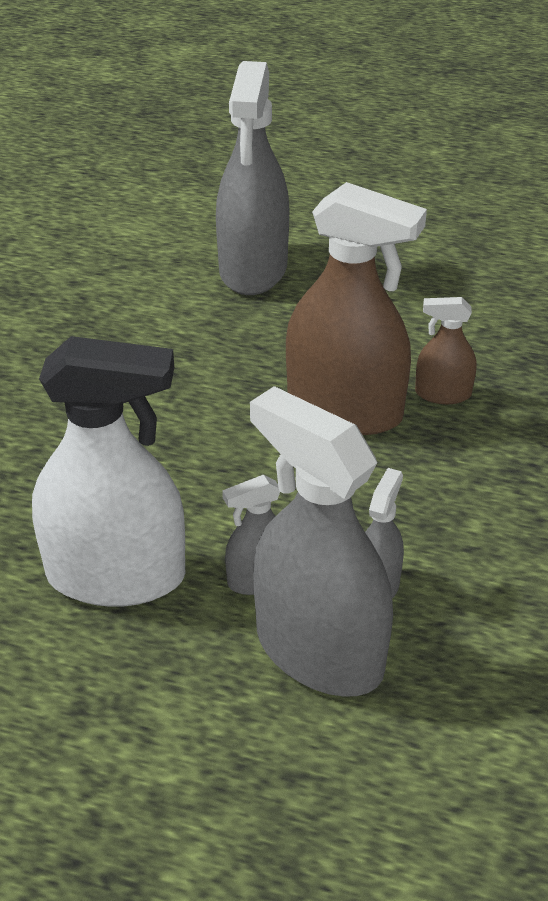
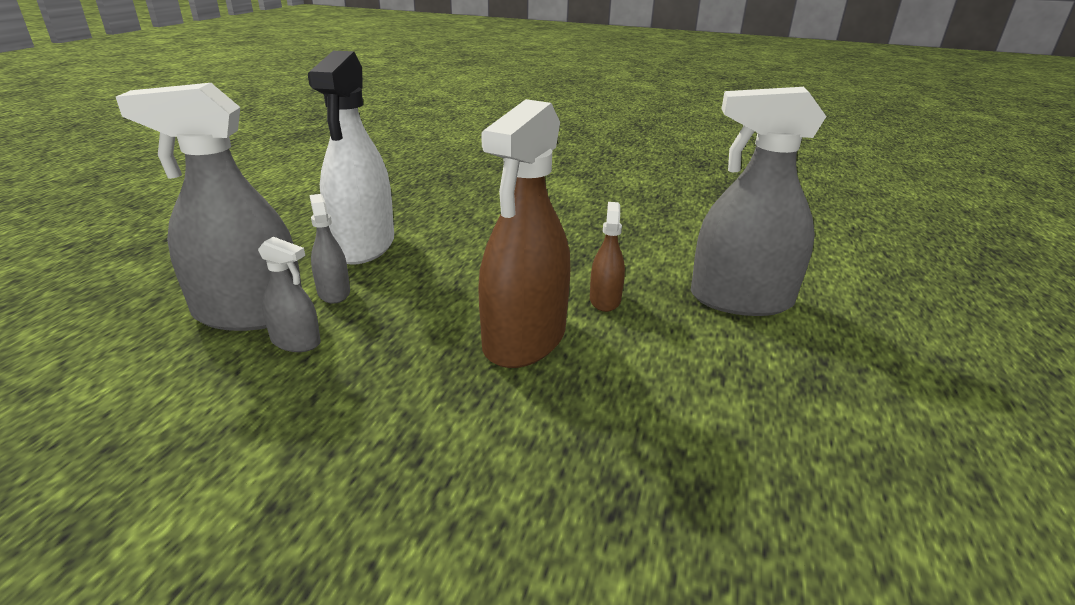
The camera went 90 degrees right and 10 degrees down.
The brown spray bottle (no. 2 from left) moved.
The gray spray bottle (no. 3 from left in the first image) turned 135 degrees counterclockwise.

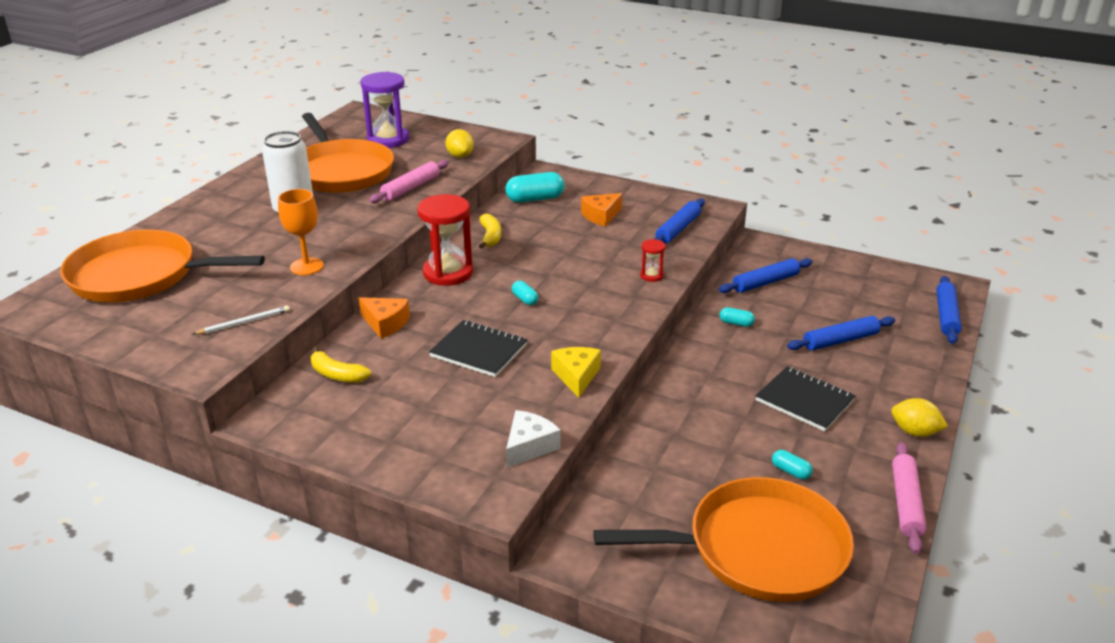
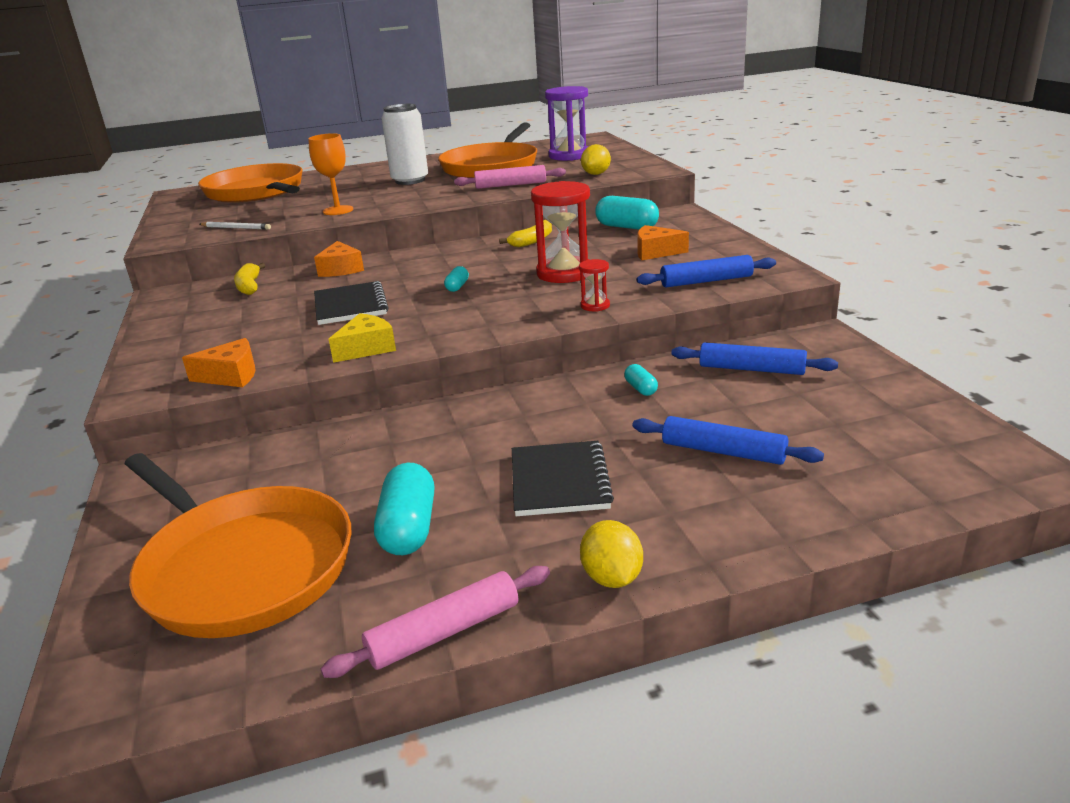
The camera went 50 degrees right and 5 degrees down.
The red sandglass (no. 1 from left) moved.
The cobalt rolling pin (no. 4 from left) disappeared.
The snow-white cheese became the orange-coloured cheese (no. 1 from left).
The turquoise pill shape (no. 4 from left in the first image) changed to 1.97 times the size.

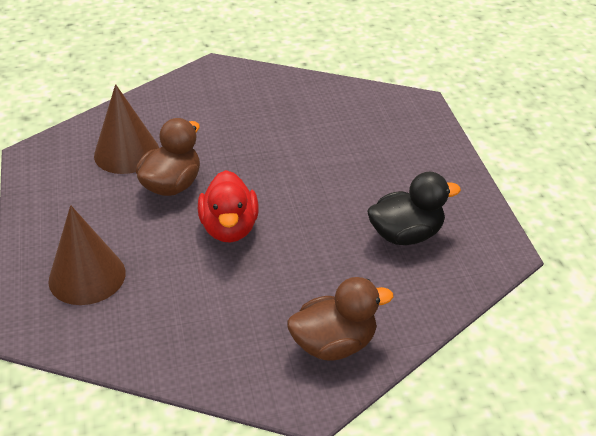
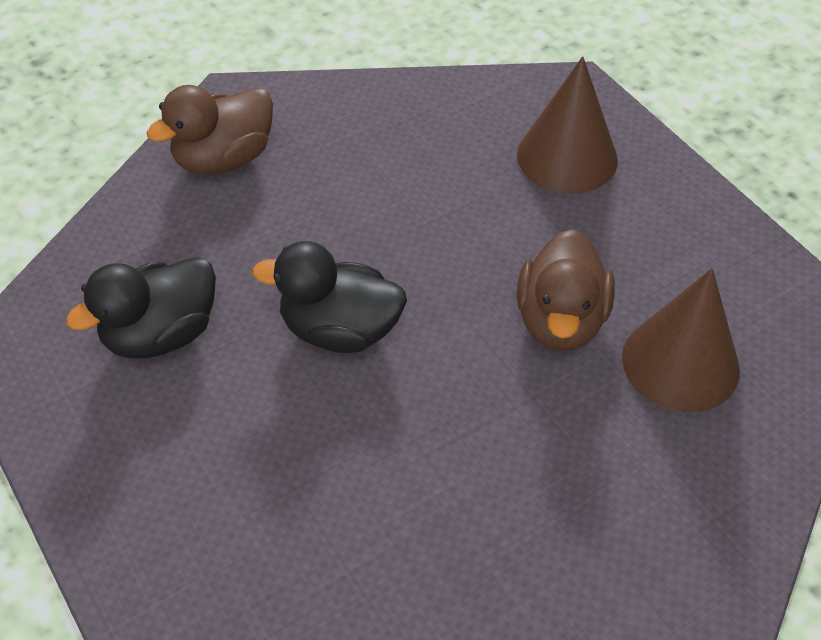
The camera went 160 degrees right and 10 degrees up.
The red toy duck disappeared.
The ebony toy duck (no. 2 from left) appeared.

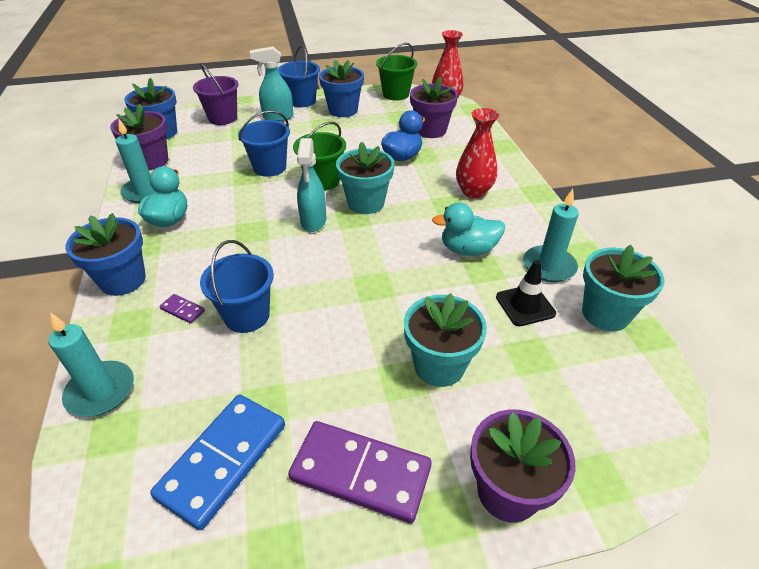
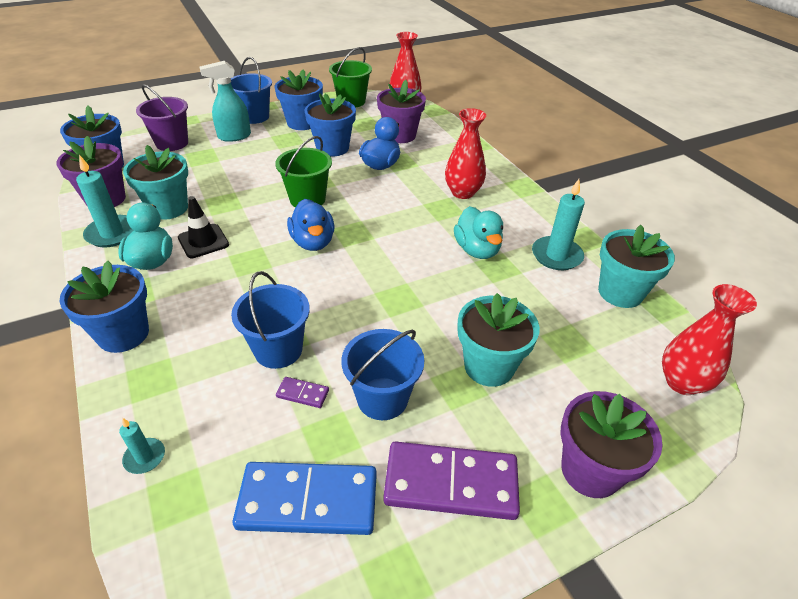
The camera went 15 degrees left and 0 degrees up.
The cobalt bucket (no. 2 from left in the first image) moved.
The turquoise spray bottle (no. 2 from left) was replaced by the cobalt toy duck (no. 1 from left).
The turquoise potted plant (no. 1 from left) moved.
The turquoise toy duck (no. 2 from left) turned 90 degrees counterclockwise.
The ebony safety cone moved.
The royal purple domino (no. 1 from left) moved.
The turquoise pillar candle (no. 1 from left in the first image) changed to 0.54 times the size.
The cobalt domino turned 75 degrees clockwise.
The cobalt potted plant (no. 4 from left) appeared.
The red vase (no. 3 from left) appeared.

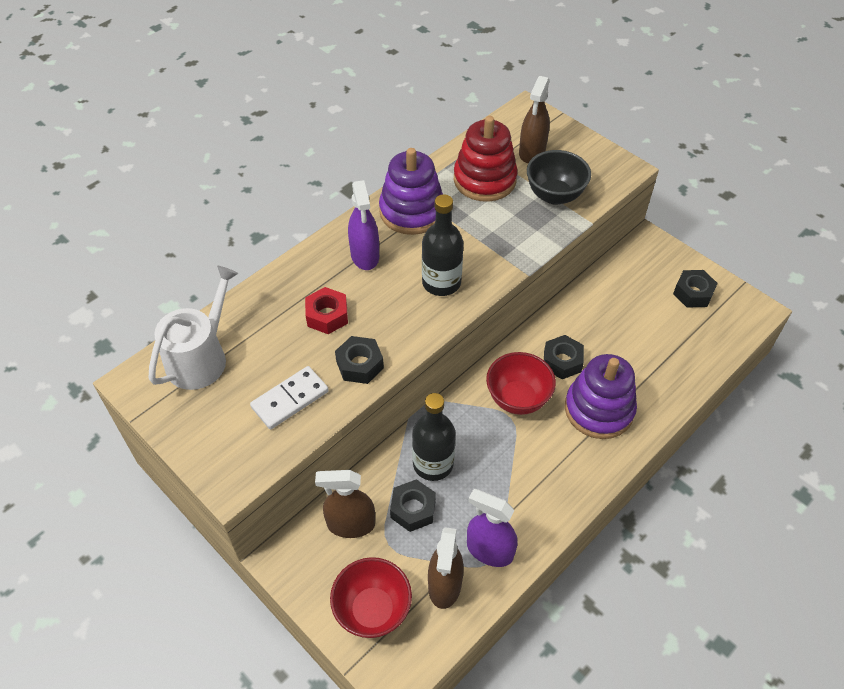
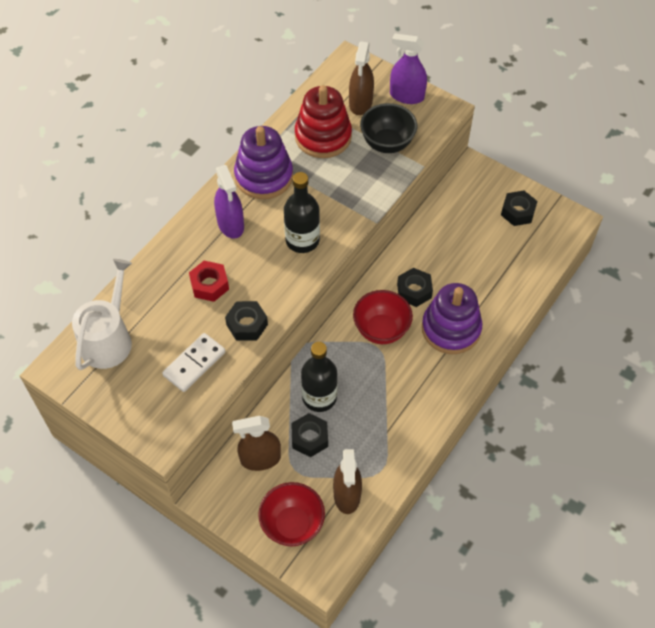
The camera went 10 degrees left and 5 degrees up.
The royal purple spray bottle (no. 2 from left) moved.

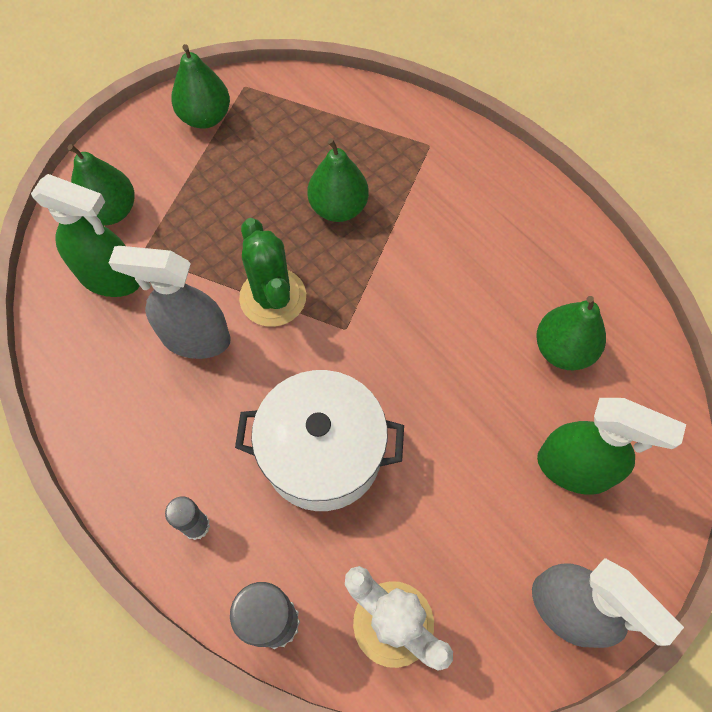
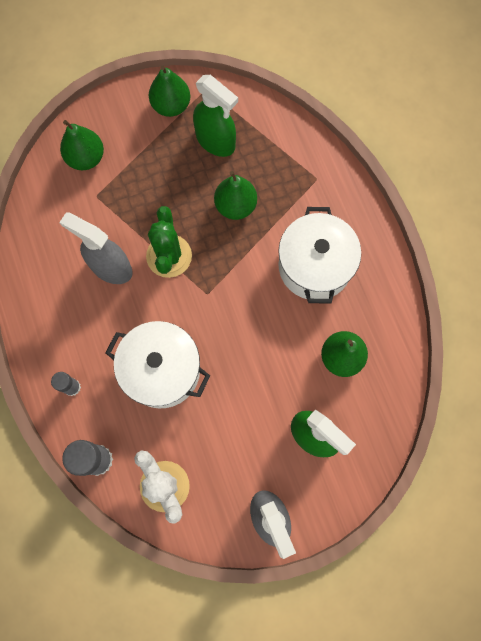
The camera went 20 degrees right and 10 degrees up.
The emerald spray bottle (no. 1 from left) moved.
The snow-white stockpot (no. 2 from left) appeared.

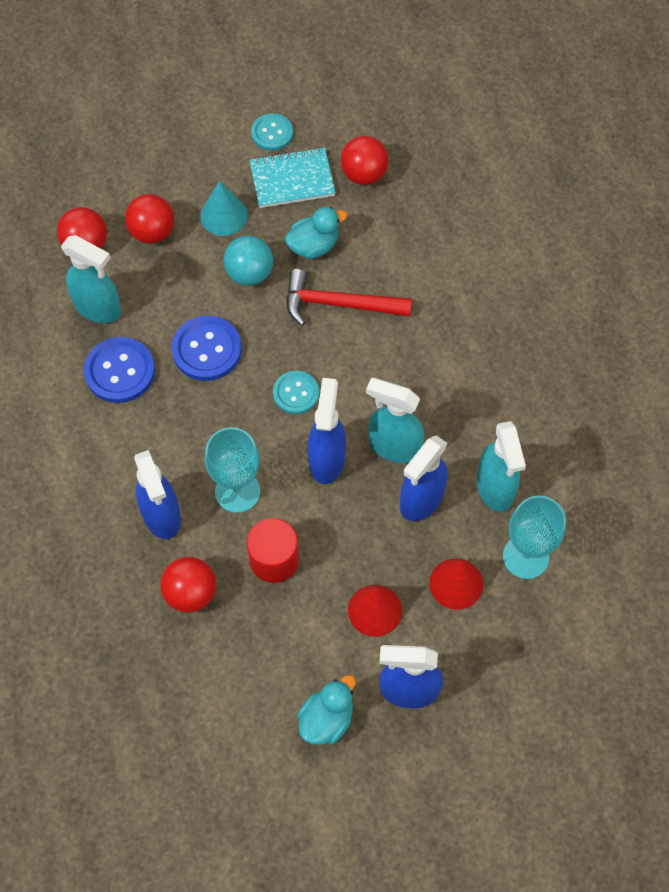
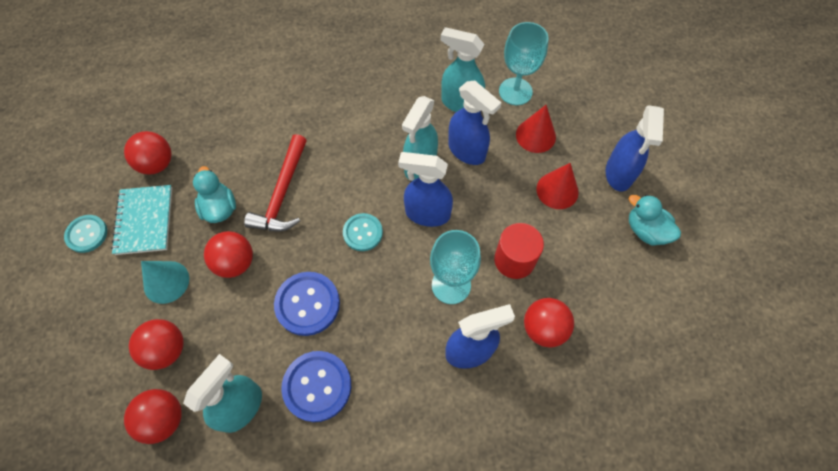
The camera went 85 degrees left and 0 degrees up.
The turquoise sphere became the red sphere (no. 4 from left).
The turquoise spray bottle (no. 3 from left) turned 150 degrees counterclockwise.

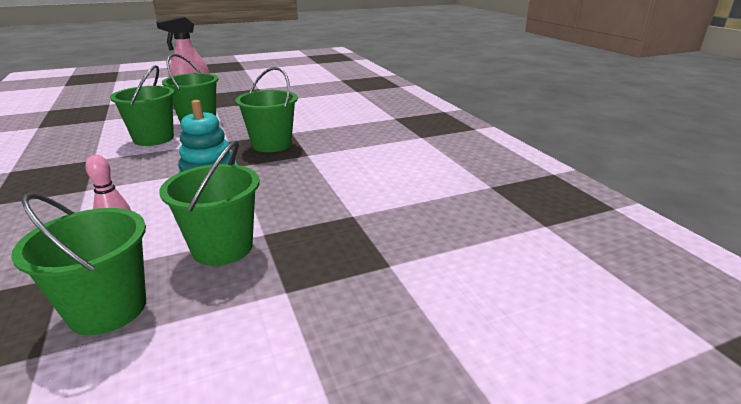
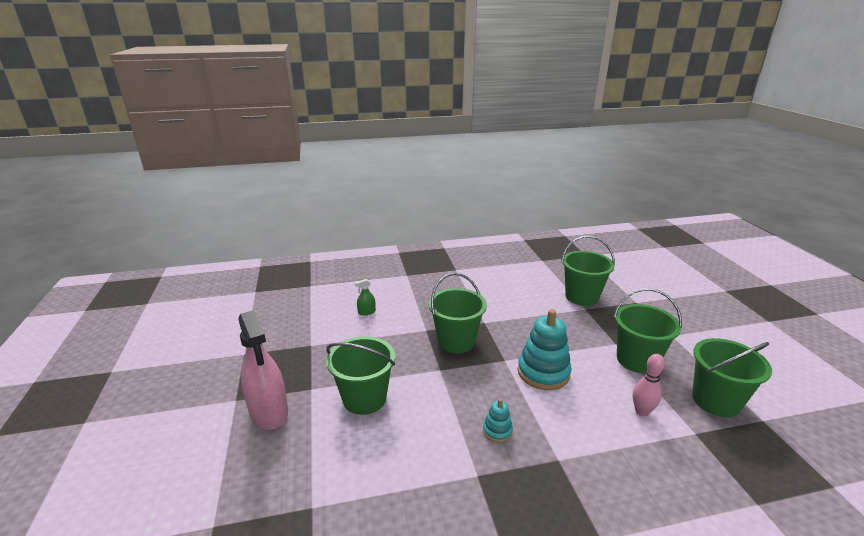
The camera went 80 degrees left and 0 degrees up.
The emerald bucket (no. 2 from left in the first image) moved.
The emerald spray bottle appeared.
The turquoise stacking rings (no. 1 from left) appeared.

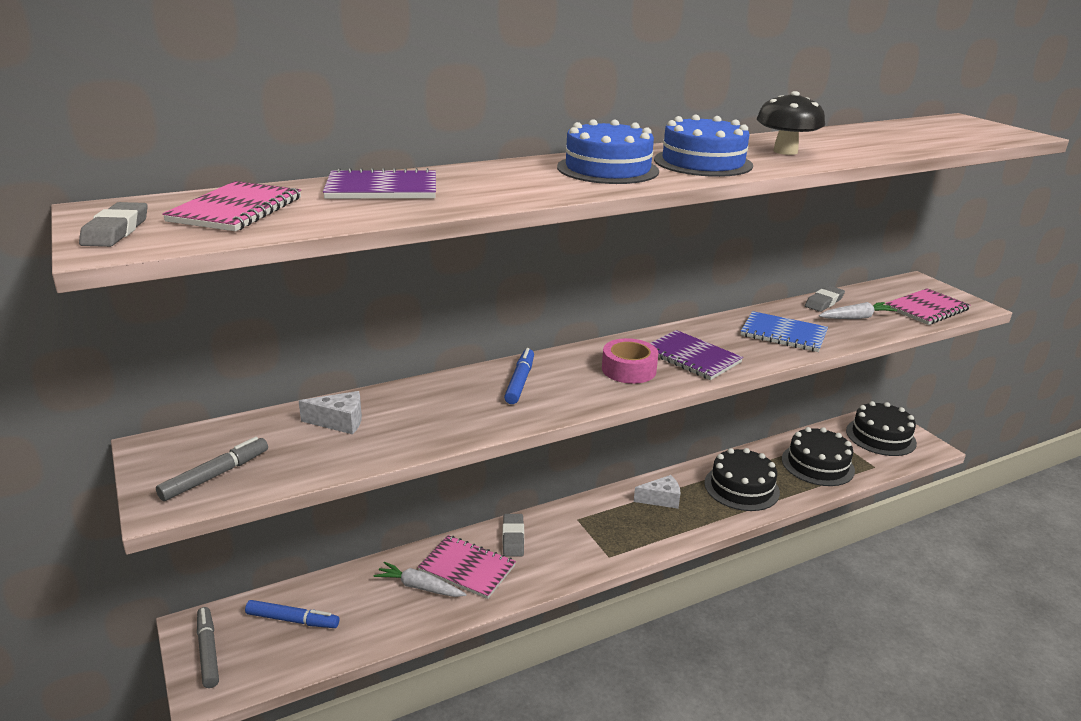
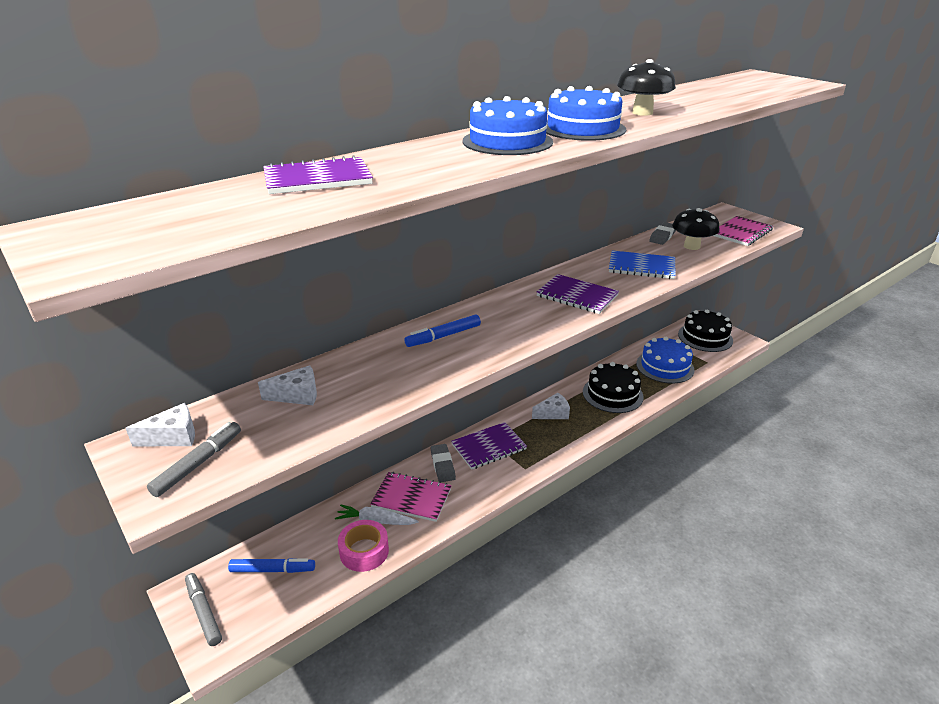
The camera went 10 degrees left and 5 degrees up.
The rosy notebook (no. 1 from left) disappeared.
The gray eraser (no. 1 from left) disappeared.
The snow-white root vegetable (no. 2 from left) was replaced by the ebony toadstool (no. 2 from left).
The rosy roll of tape moved.
The cobalt felt pen (no. 2 from left) turned 120 degrees counterclockwise.
The ebony cake (no. 2 from left) became the cobalt cake (no. 3 from left).
The snow-white cheese (no. 1 from left) appeared.
The royal purple notebook (no. 2 from left) appeared.

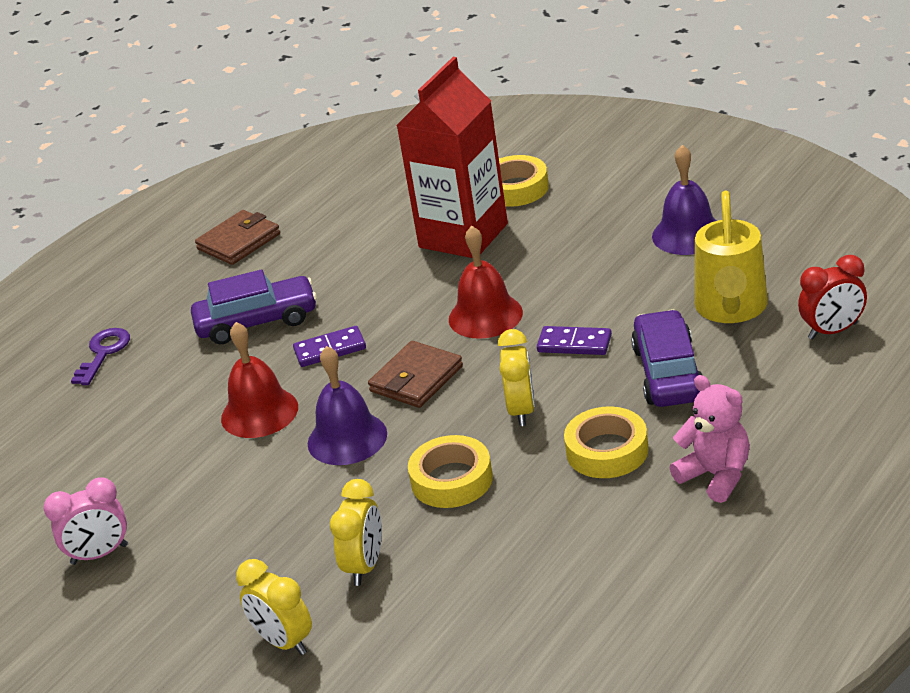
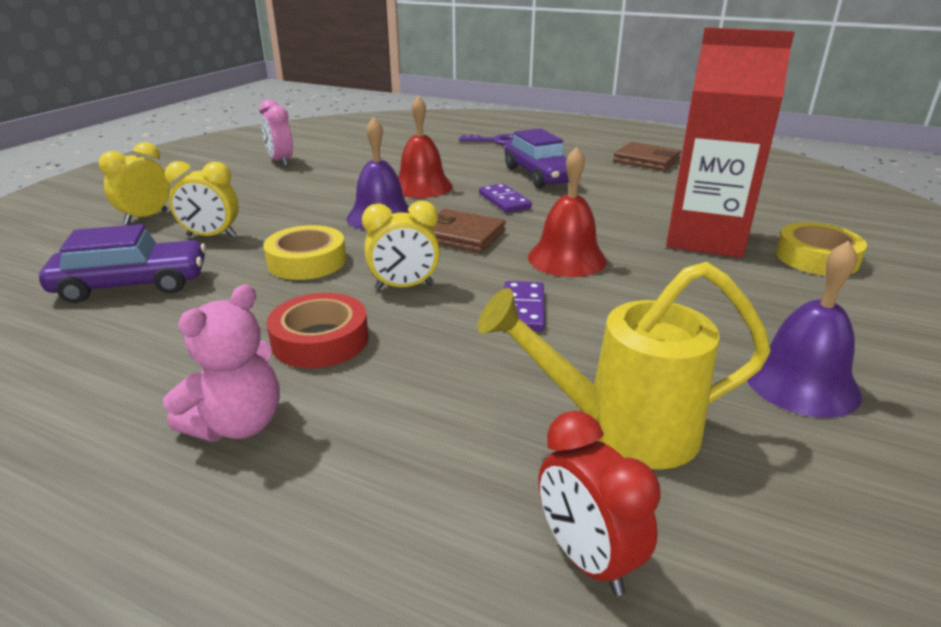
The camera went 75 degrees right and 5 degrees down.
The royal purple automobile (no. 2 from left in the first image) moved.
The bright yellow roll of tape (no. 3 from left) became the red roll of tape.

